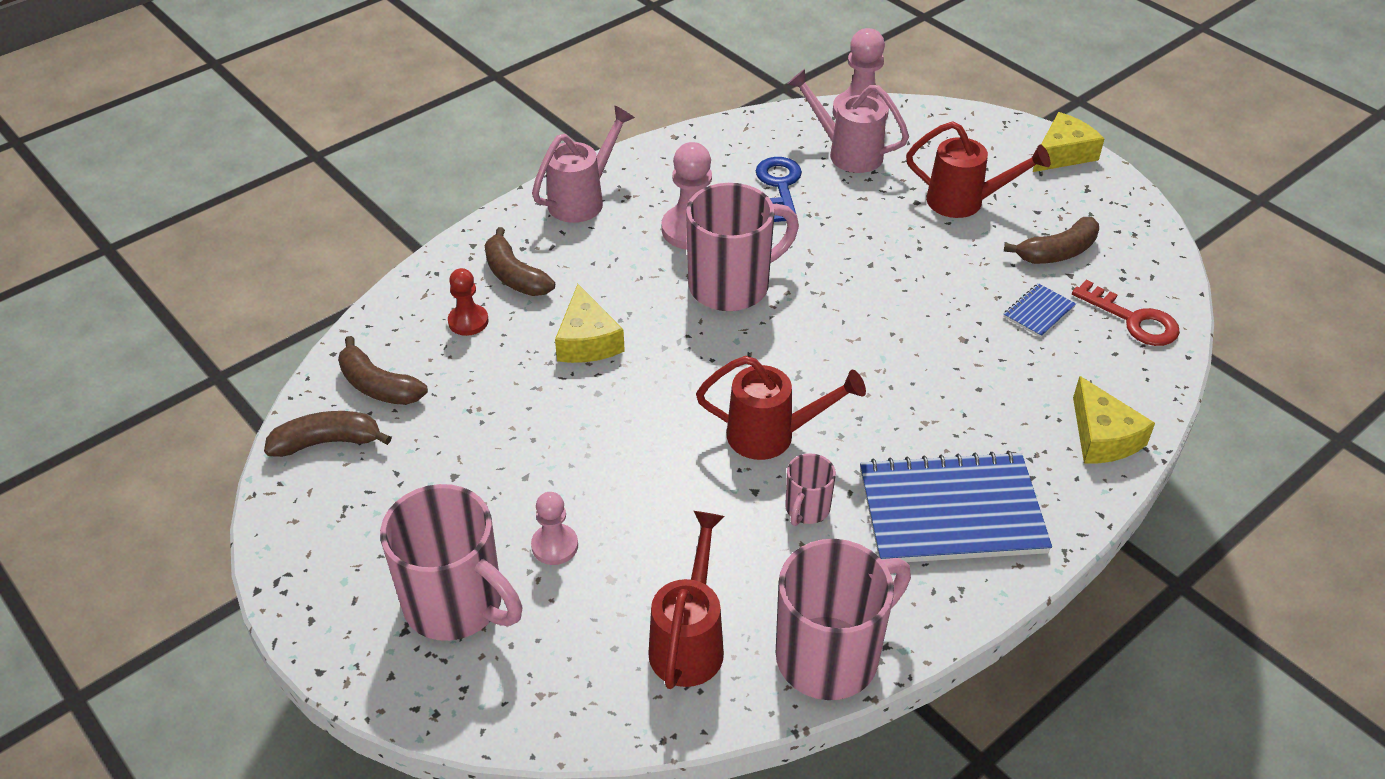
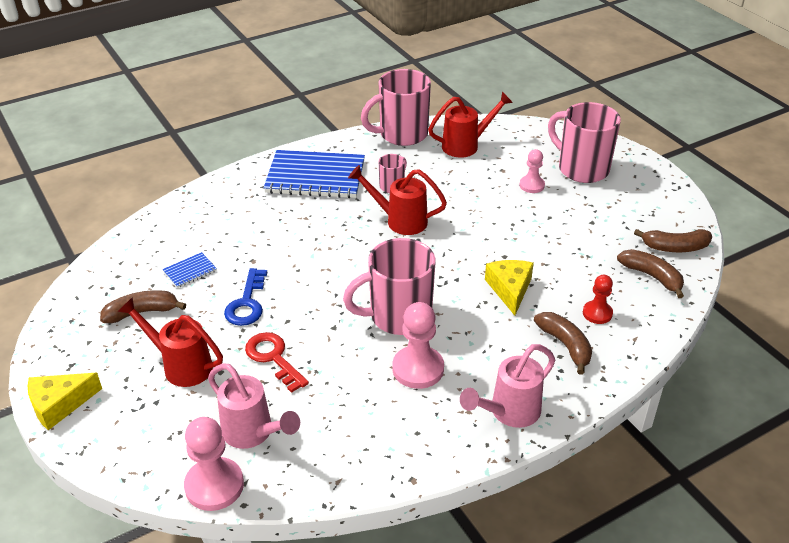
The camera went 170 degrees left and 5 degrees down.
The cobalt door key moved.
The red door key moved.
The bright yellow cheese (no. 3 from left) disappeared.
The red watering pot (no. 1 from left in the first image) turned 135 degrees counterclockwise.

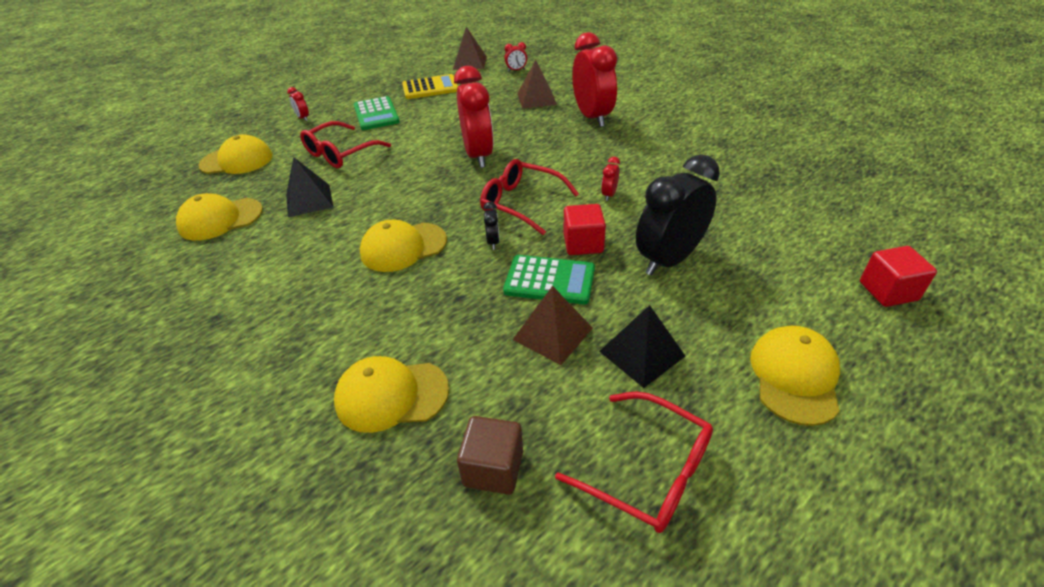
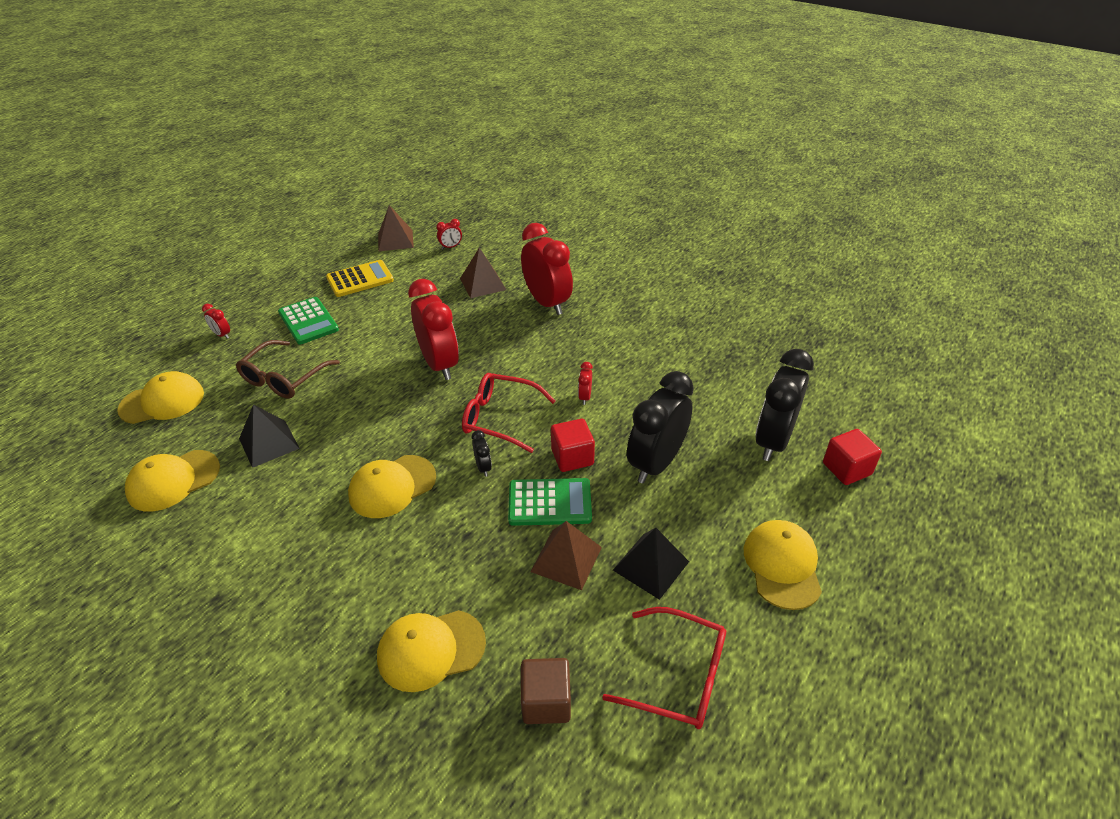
The camera went 15 degrees left and 0 degrees up.
The red glasses (no. 1 from left) became the brown glasses.
The ebony alarm clock (no. 3 from left) appeared.

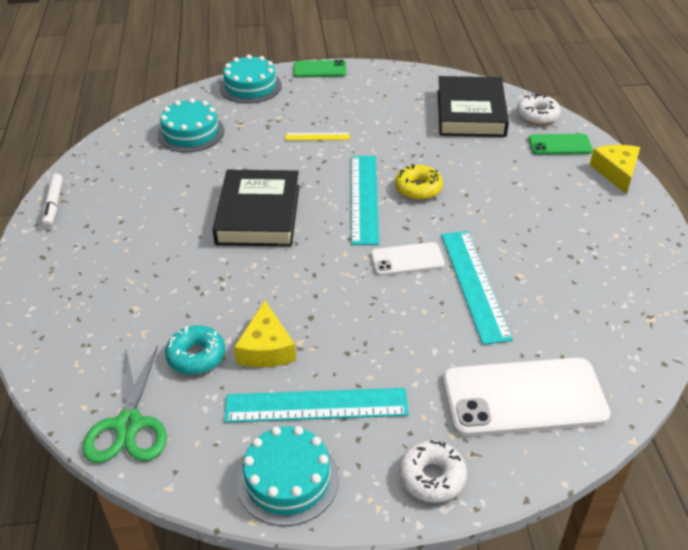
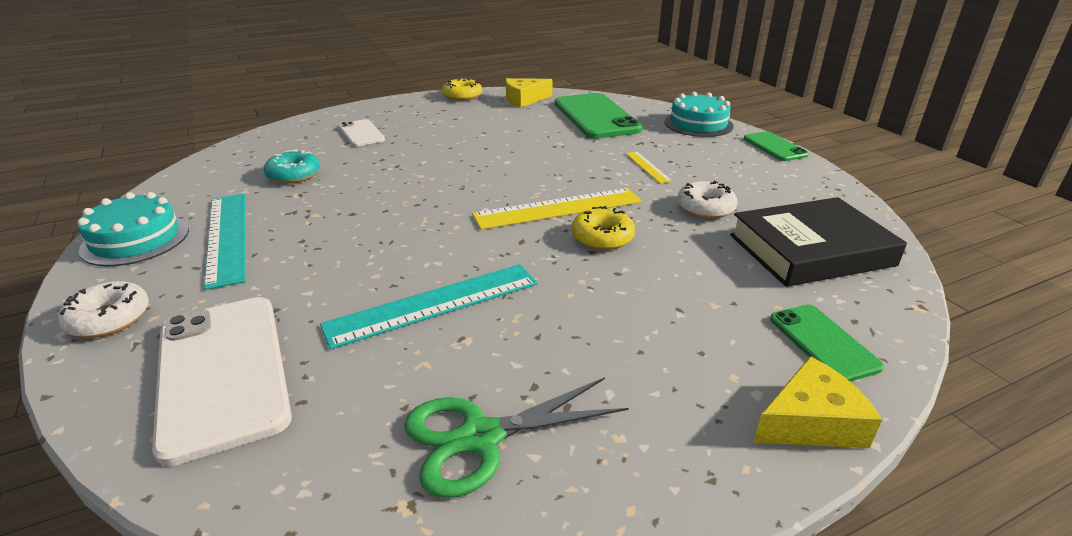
The camera went 70 degrees right and 10 degrees down.
The snow-white glazed donut (no. 2 from left) moved.
The turquoise cake (no. 1 from left) was replaced by the emerald smartphone (no. 1 from left).
The turquoise ruler (no. 2 from left) became the bright yellow ruler (no. 1 from left).
The ebony hardback (no. 1 from left) disappeared.
The snow-white felt pen was replaced by the bright yellow glazed donut (no. 1 from left).
The snow-white smartphone (no. 1 from left in the first image) moved.
The bright yellow cheese (no. 1 from left) moved.
The emerald shears moved.

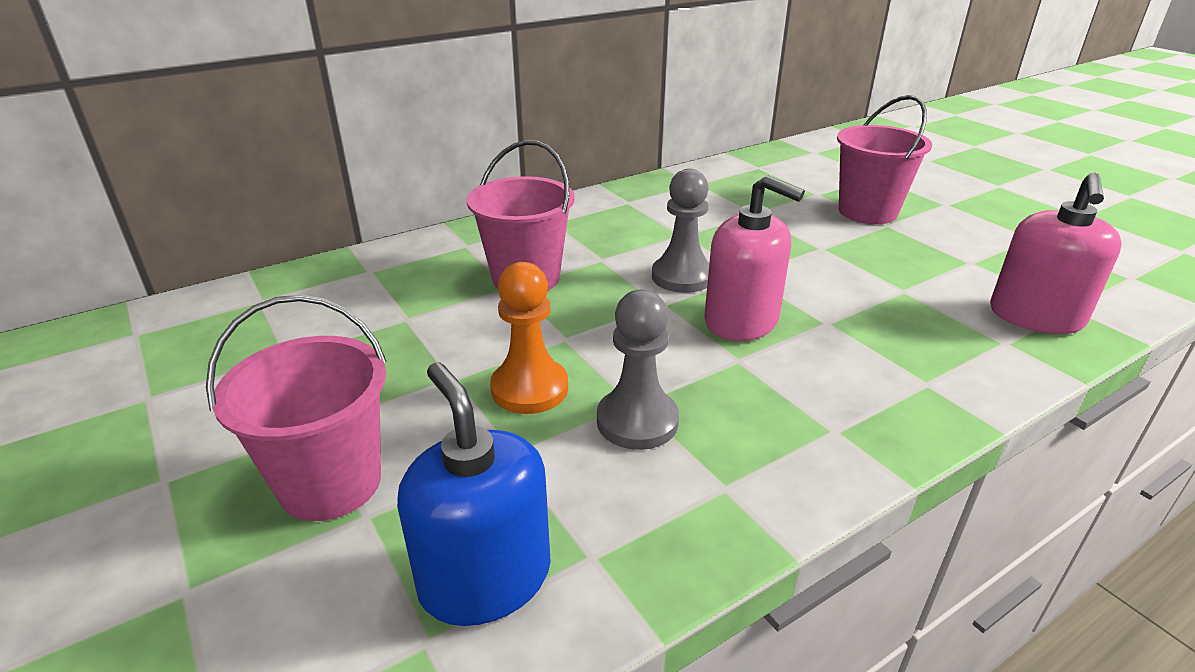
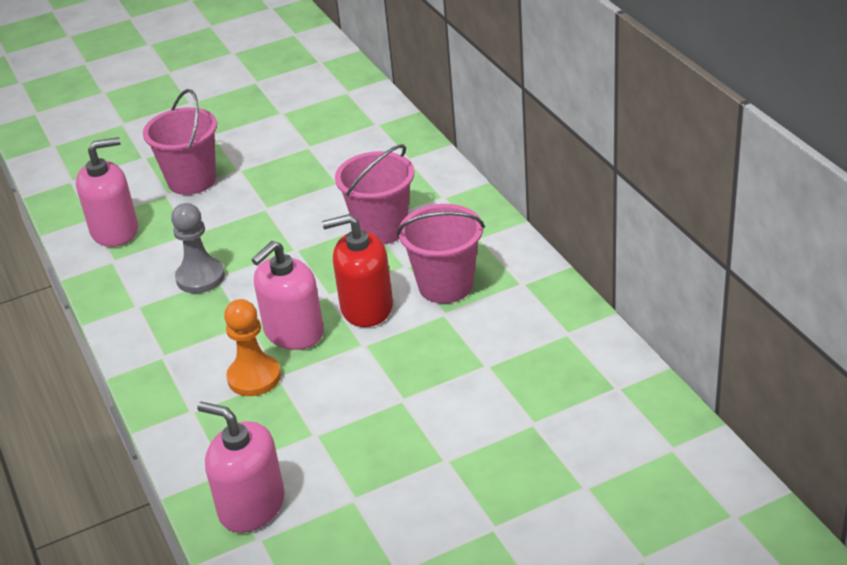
The camera went 100 degrees right and 5 degrees up.
The rosy bucket (no. 3 from left) moved.
The gray game pawn (no. 2 from left) was replaced by the red soap pump.
The orange-coloured game pawn moved.
The cobalt soap pump became the rosy soap pump (no. 1 from left).

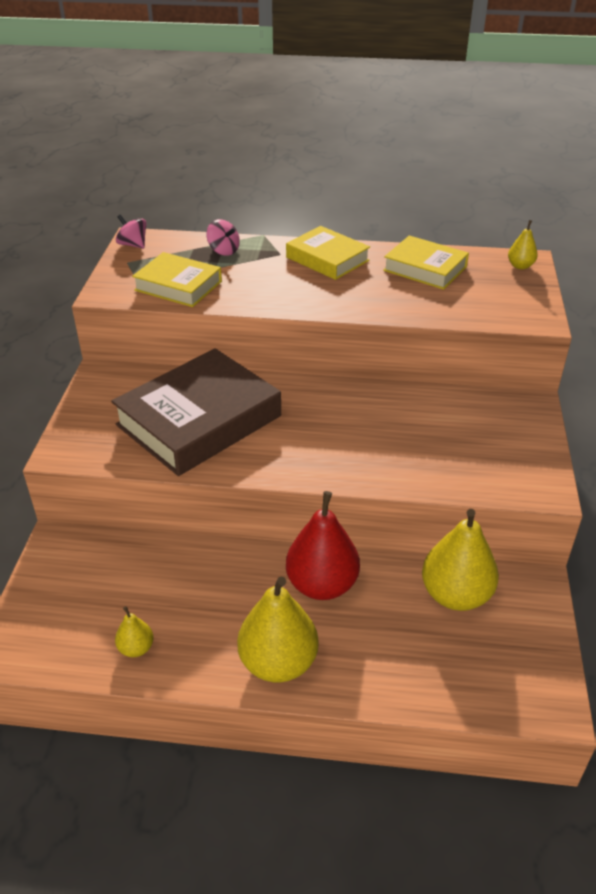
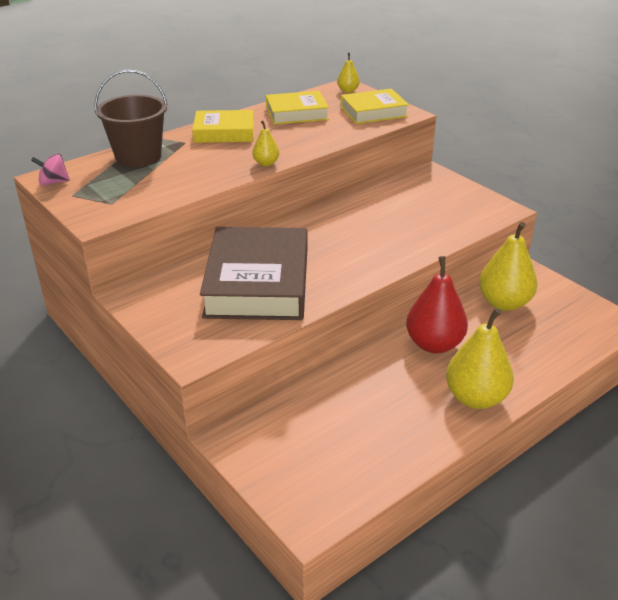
The camera went 45 degrees left and 5 degrees down.
The rosy whirligig (no. 2 from left) was replaced by the brown bucket.
The bright yellow hardback (no. 1 from left in the first image) moved.
The bright yellow pear fruit (no. 1 from left) moved.

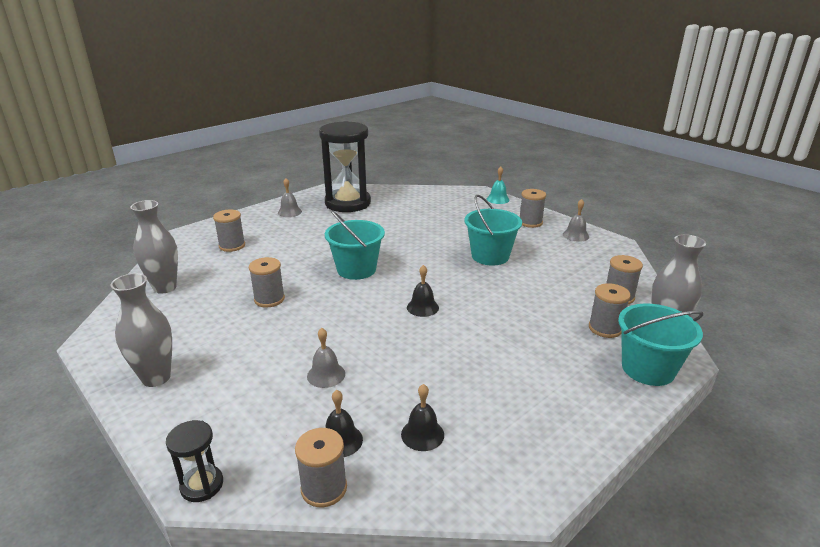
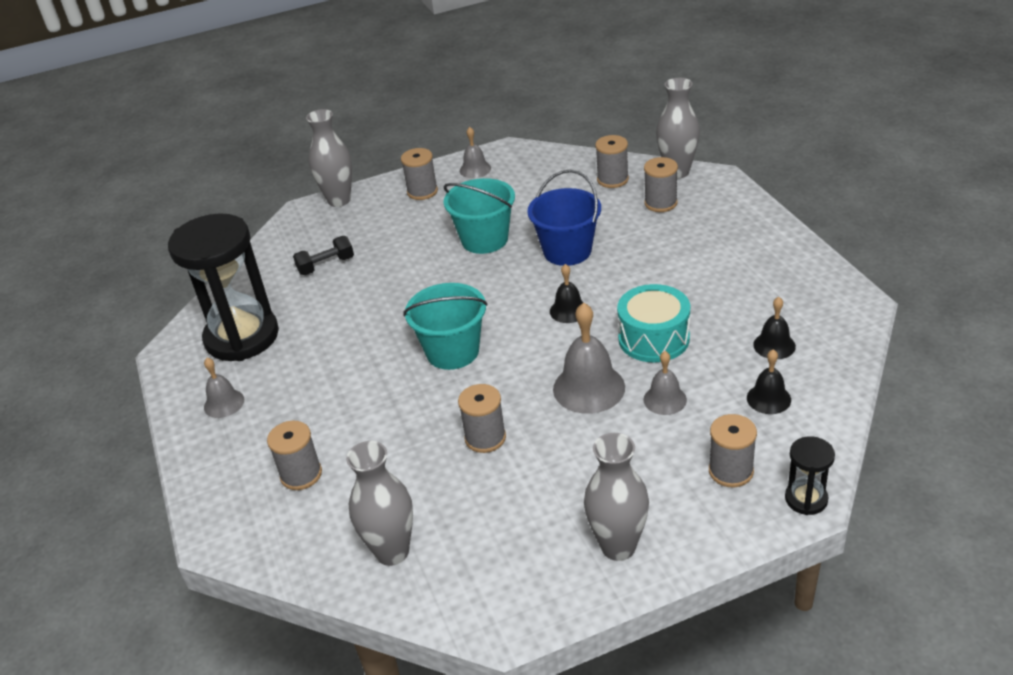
The camera went 65 degrees left and 10 degrees up.
The turquoise hand bell was replaced by the gray vase (no. 1 from left).
The turquoise bucket (no. 3 from left) disappeared.
The gray bobbin (no. 3 from left in the first image) moved.
The cobalt bucket appeared.
The ebony hand weight appeared.
The turquoise drum appeared.
The gray hand bell (no. 3 from left) appeared.

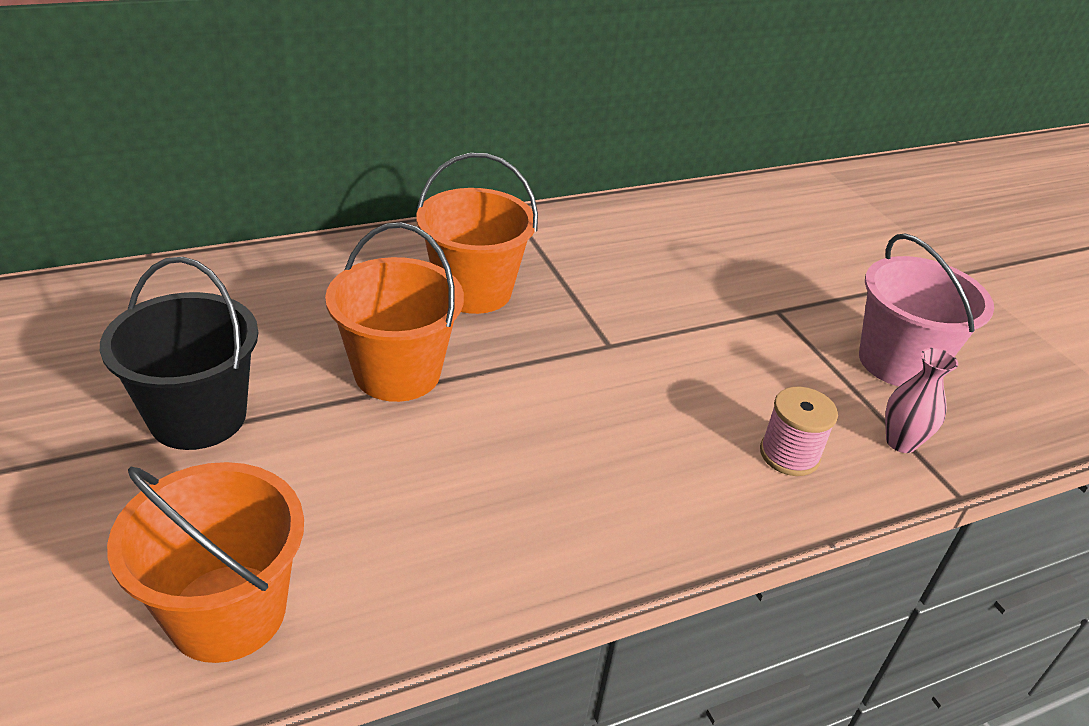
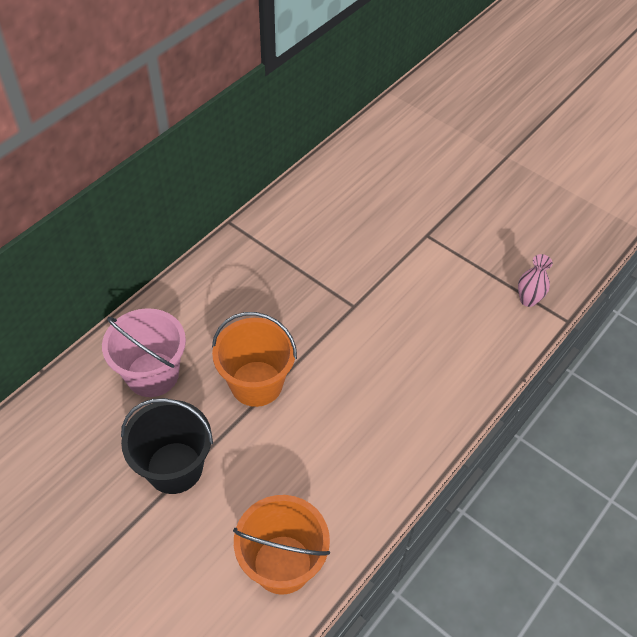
The camera went 25 degrees left and 15 degrees up.
The orange-coloured bucket (no. 3 from left) disappeared.
The rosy bucket moved.
The rosy bobbin disappeared.

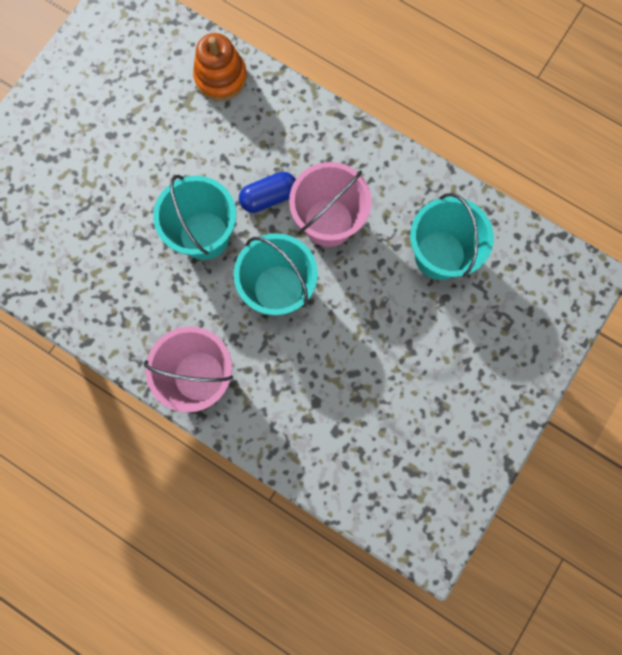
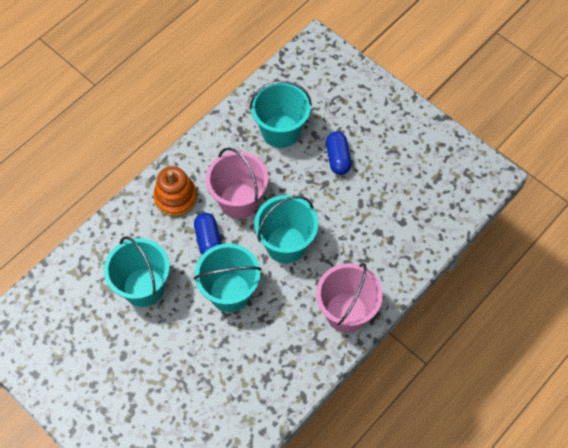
The camera went 80 degrees left and 15 degrees down.
The orange-coloured stacking rings moved.
The cobalt pill shape (no. 2 from left) appeared.
The turquoise bucket (no. 1 from left) appeared.

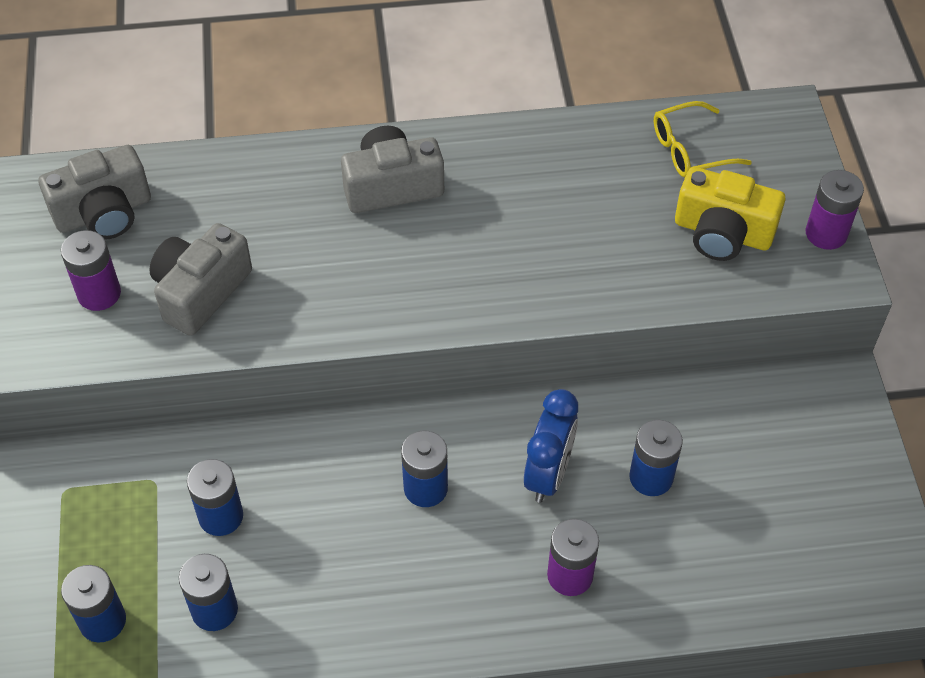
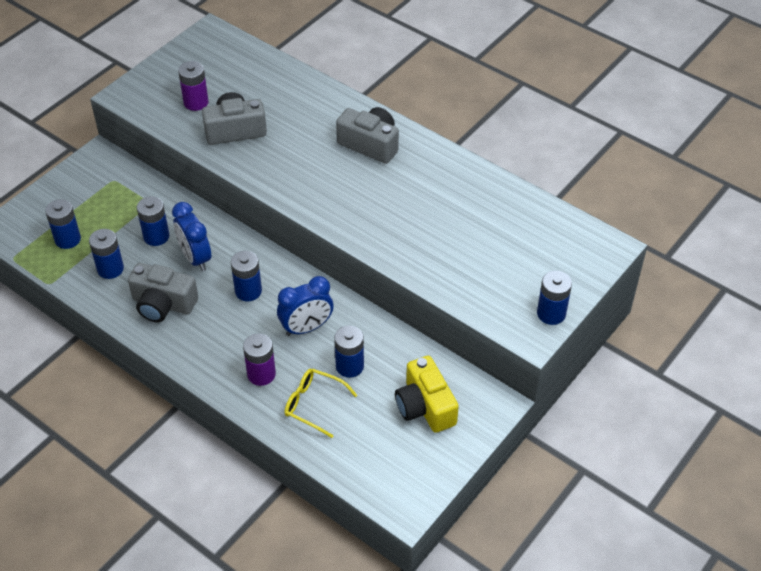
The camera went 45 degrees right and 5 degrees down.
The bright yellow glasses moved.
The gray photo camera (no. 1 from left) moved.
The bright yellow photo camera moved.
The royal purple AA battery (no. 3 from left) became the cobalt AA battery (no. 6 from left).
The cobalt alarm clock (no. 1 from left) appeared.

